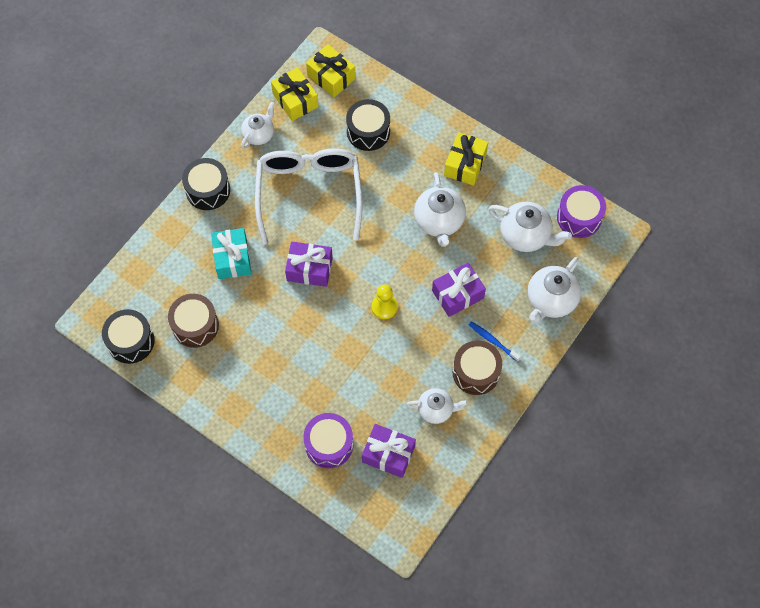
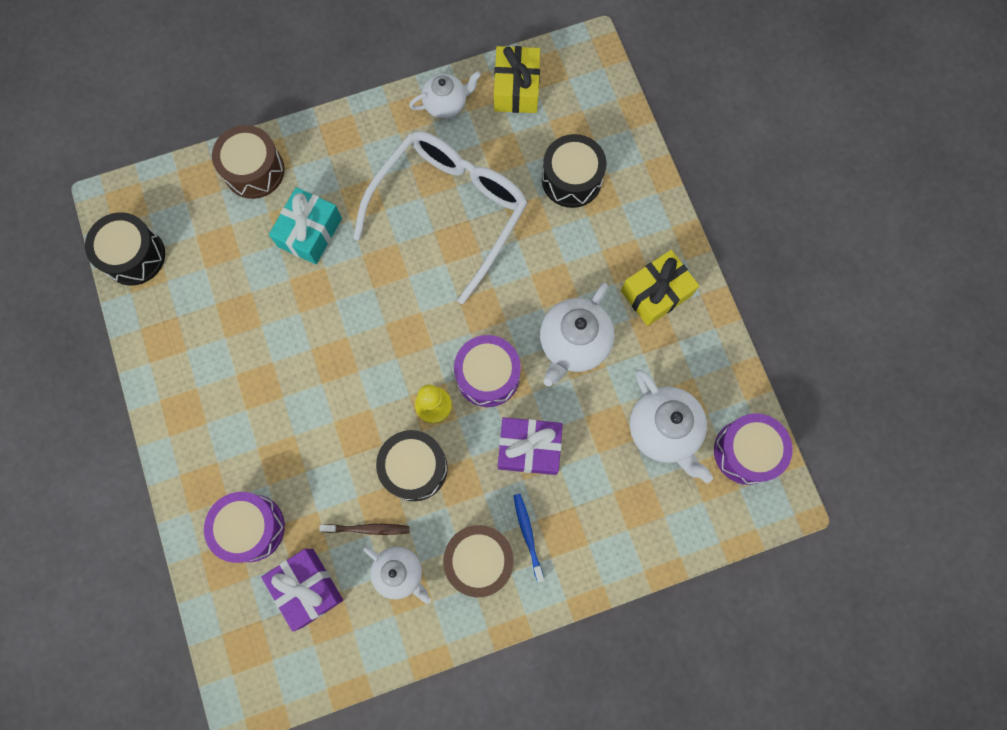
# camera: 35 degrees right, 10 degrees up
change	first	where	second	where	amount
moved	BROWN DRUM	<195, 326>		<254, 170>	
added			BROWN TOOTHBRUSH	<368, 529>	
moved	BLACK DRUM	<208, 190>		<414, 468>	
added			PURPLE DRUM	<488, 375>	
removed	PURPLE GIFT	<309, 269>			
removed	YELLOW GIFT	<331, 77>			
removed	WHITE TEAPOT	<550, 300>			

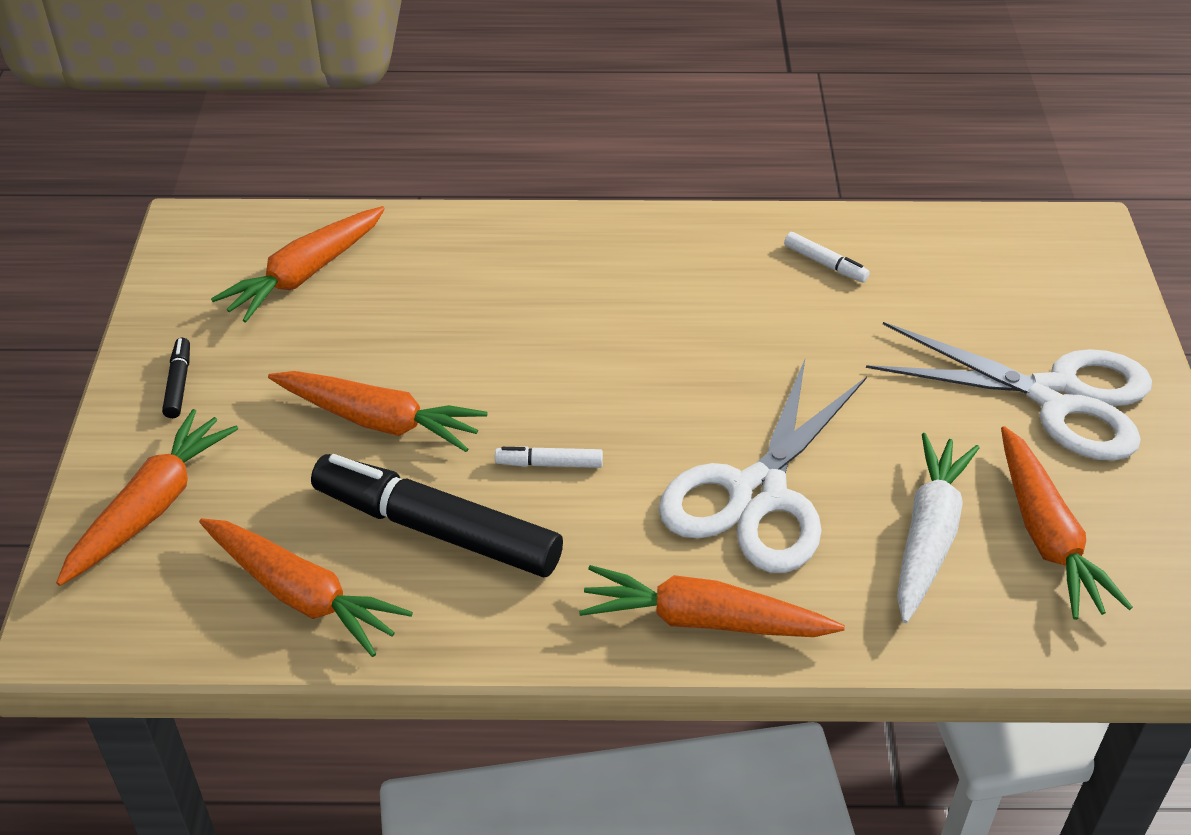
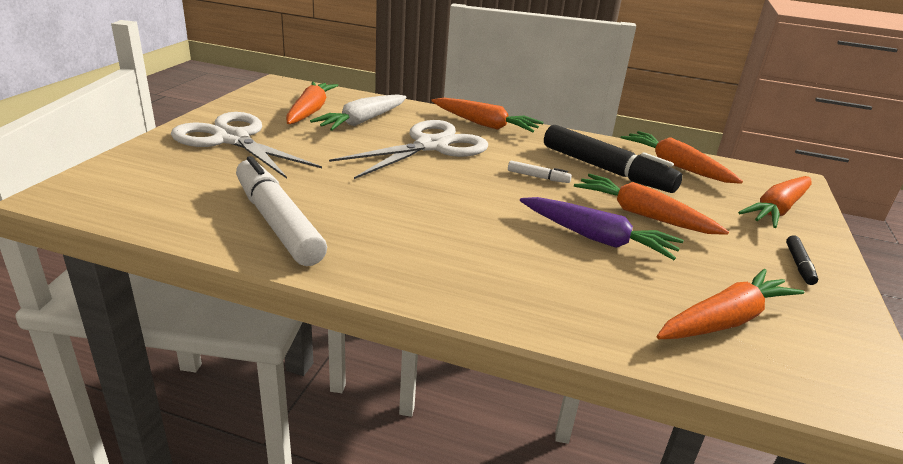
# camera: 165 degrees left, 15 degrees down
change	first	where	second	where	amount
resized	WHITE MARKER	<825, 264>		<277, 222>	x2.39
added			PURPLE CARROT	<597, 238>	

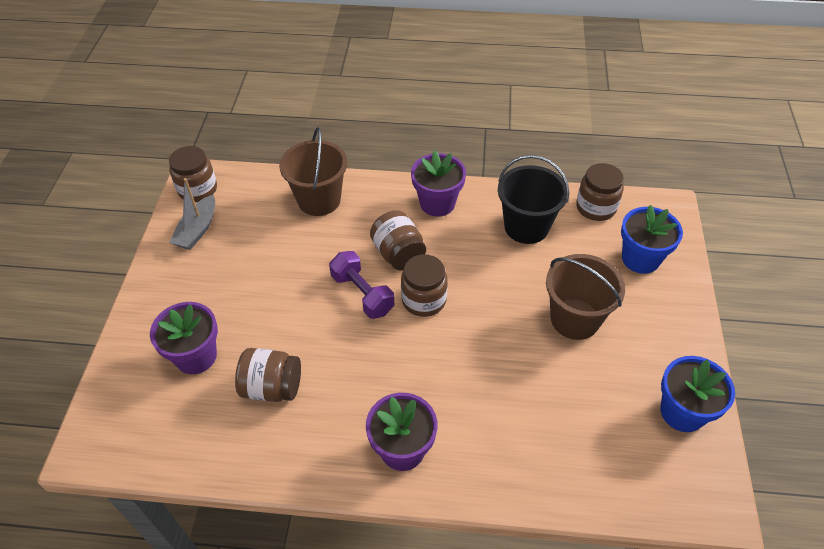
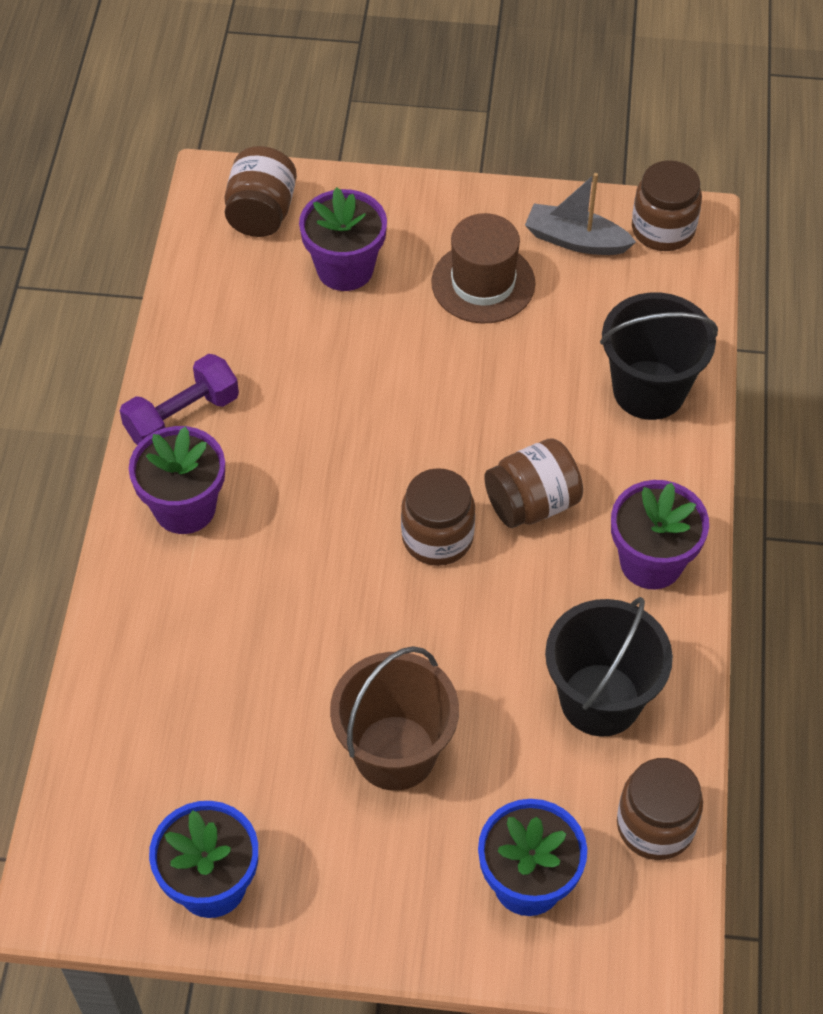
# camera: 90 degrees right, 5 degrees up
change	first	where	second	where	amount
moved	PURPLE DUMBBELL	<362, 294>		<182, 417>	
moved	BROWN JAR	<272, 387>		<261, 213>	
added			BROWN HAT	<483, 283>	
recoloured	BROWN BUCKET	<319, 200>	BLACK BUCKET	<649, 390>	

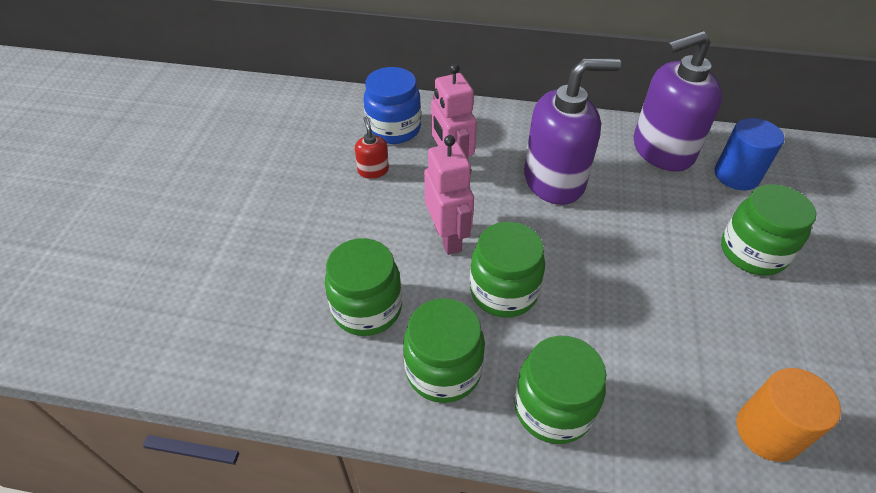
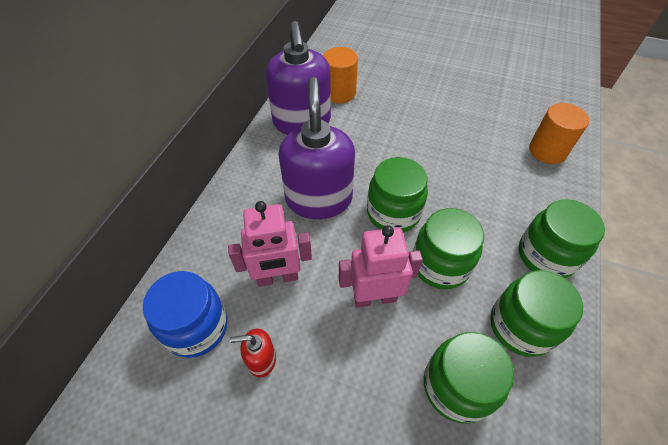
# camera: 80 degrees left, 5 degrees up
change	first	where	second	where	amount
recoloured	BLUE CYLINDER	<736, 175>	ORANGE CYLINDER	<339, 93>	
moved	GREEN JAR	<752, 252>		<393, 213>	

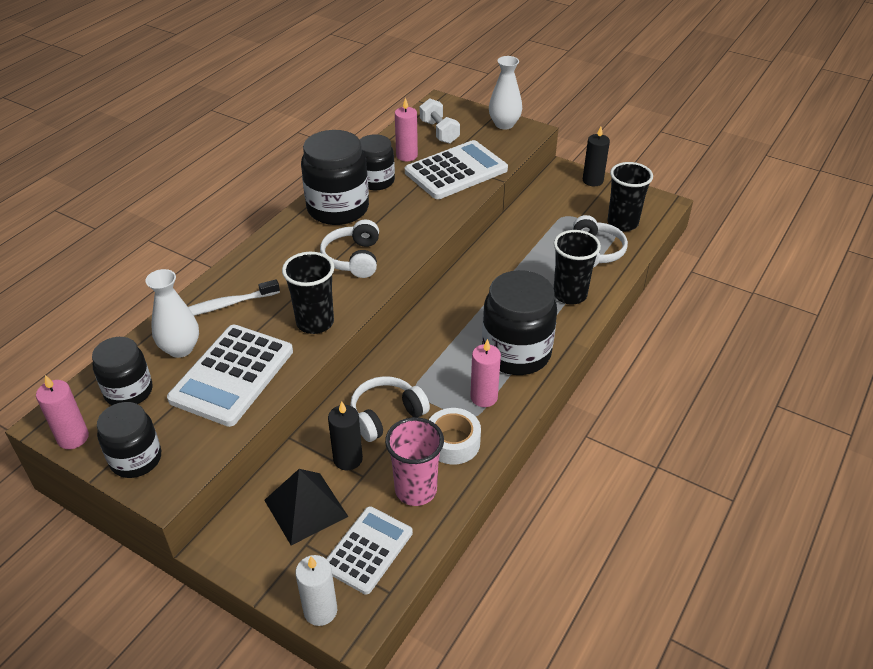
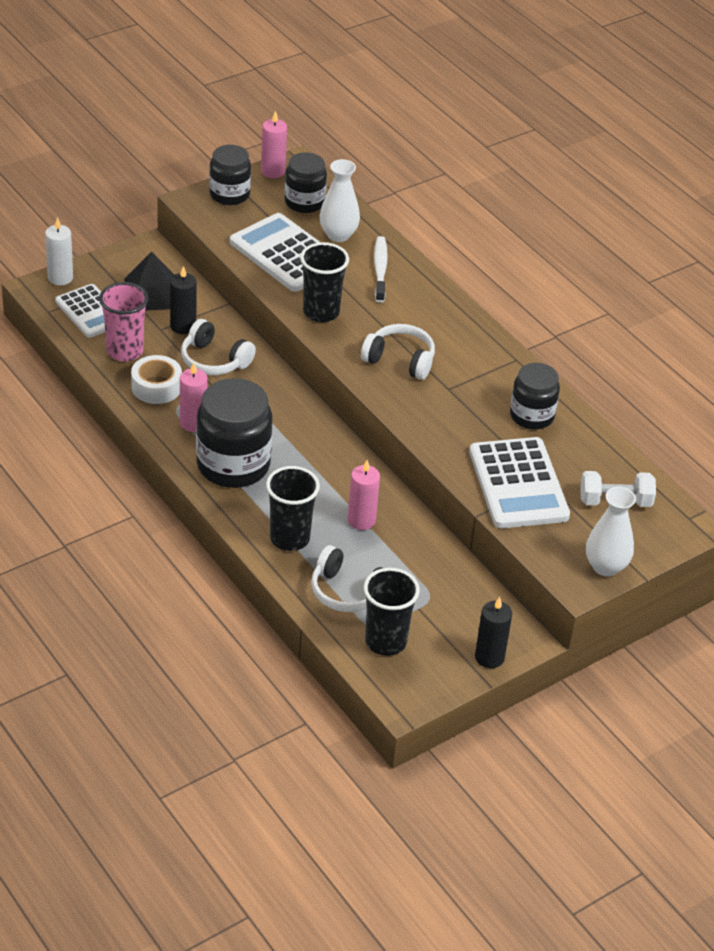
# camera: 110 degrees right, 0 degrees up
change	first	where	second	where	amount
turned	WHITE HEADPHONES	<386, 415>		<214, 360>	135 degrees clockwise
moved	PINK CANDLE	<407, 156>		<361, 520>	
removed	BLACK JAR	<338, 208>			

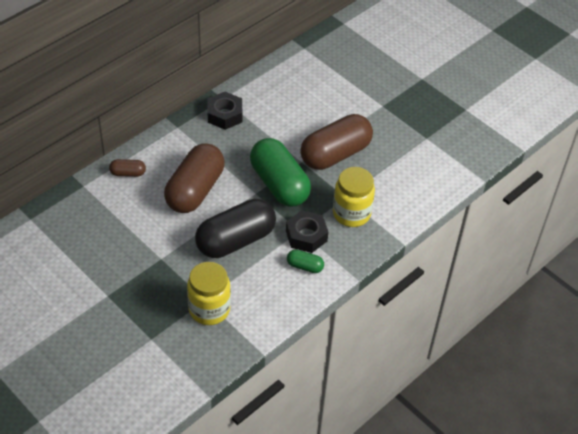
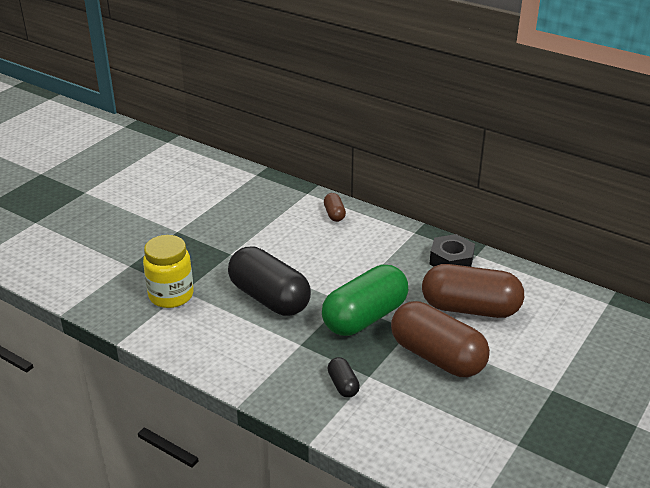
# camera: 80 degrees right, 15 degrees down
change	first	where	second	where	amount
replaced	YELLOW JAR	<351, 213>	BLACK CAPSULE	<343, 385>	
moved	BROWN CAPSULE	<195, 190>		<470, 308>	
removed	BLACK NUT	<306, 236>			
removed	GREEN CAPSULE	<305, 266>			

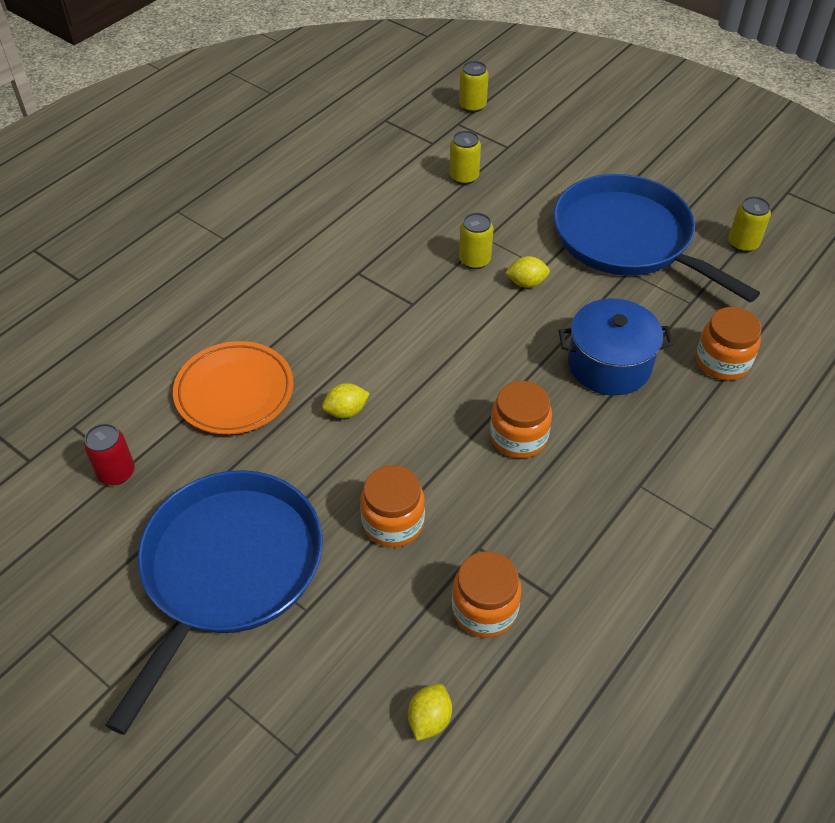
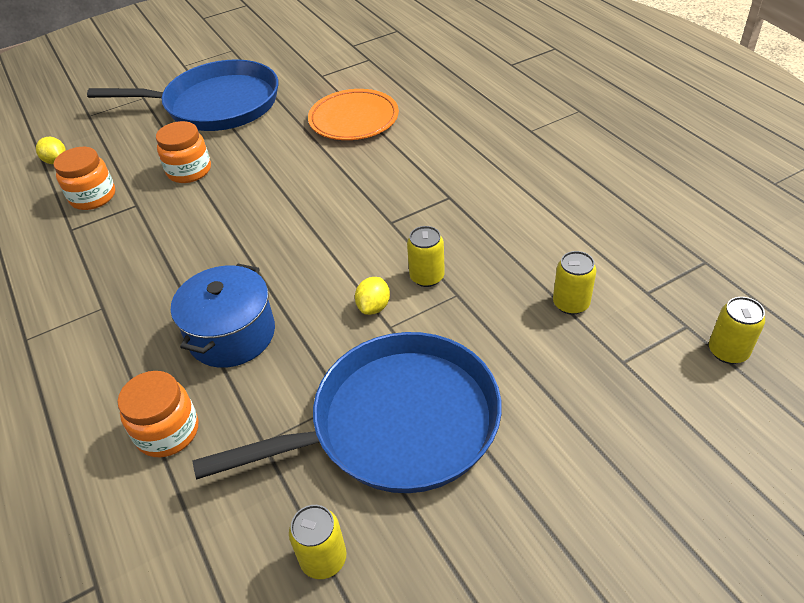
# camera: 115 degrees right, 5 degrees down
change	first	where	second	where	amount
turned	BLUE PAN	<228, 570>		<216, 104>	45 degrees counterclockwise
removed	RED CAN	<116, 472>			
removed	YELLOW LEMON	<346, 411>			
removed	ORANGE JAR	<518, 437>			

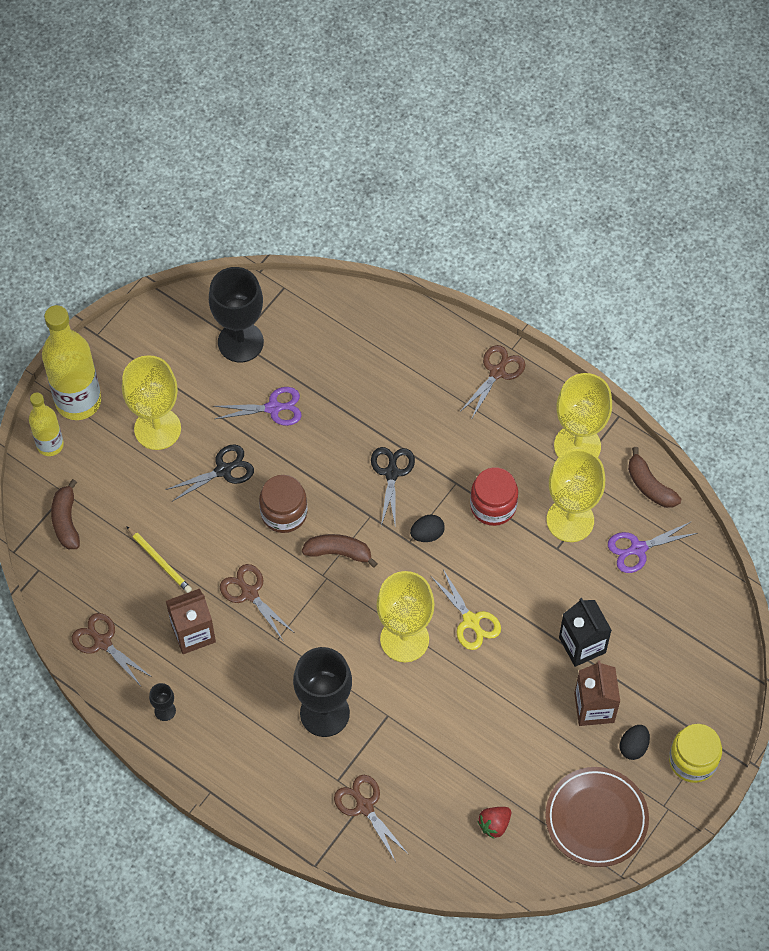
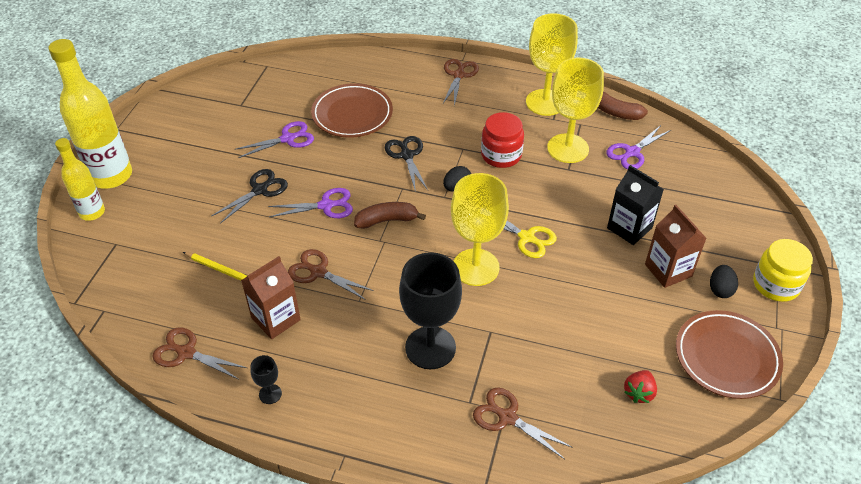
# camera: 20 degrees left, 15 degrees down
change	first	where	second	where	amount
replaced	BROWN JAR	<284, 513>	PURPLE SCISSORS	<326, 205>	
added			BROWN PLATE	<352, 114>	
removed	BROWN BANANA	<66, 521>			
removed	YELLOW GOBLET	<157, 429>			
removed	BLACK GOBLET	<240, 342>			

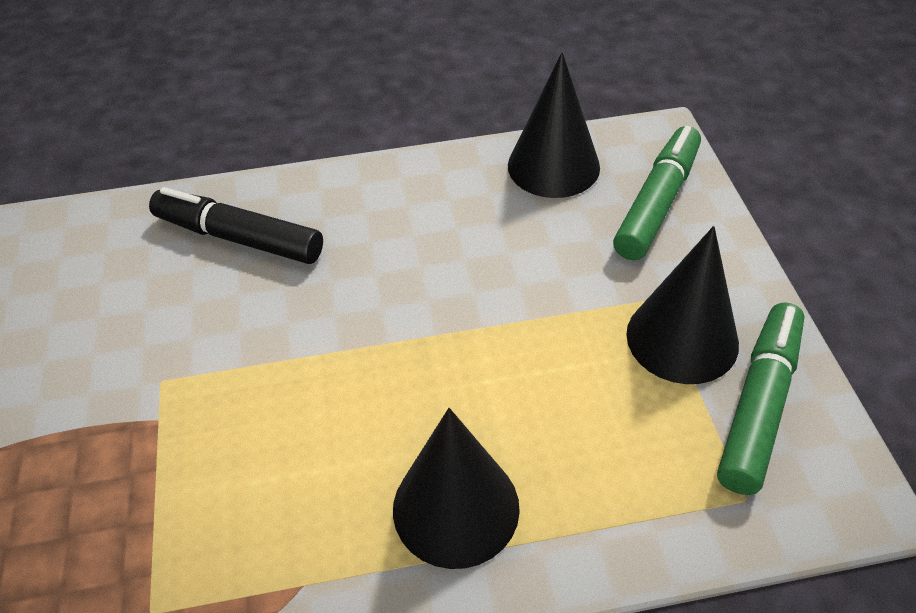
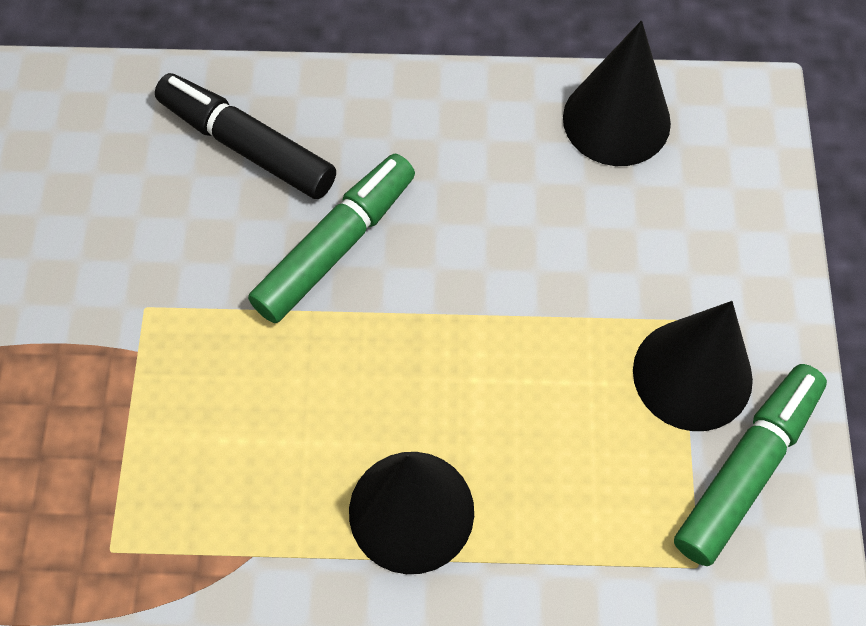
# camera: 10 degrees right, 15 degrees up
change	first	where	second	where	amount
moved	GREEN MARKER	<657, 203>		<335, 246>	

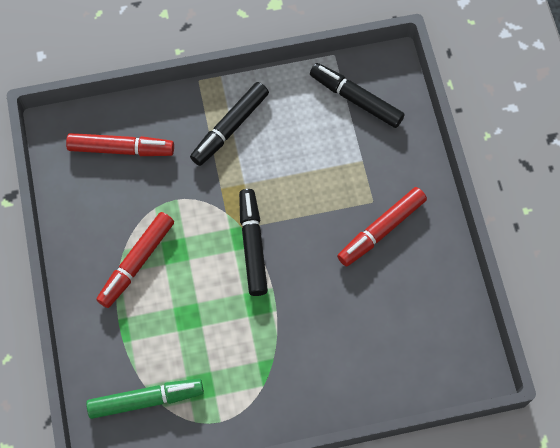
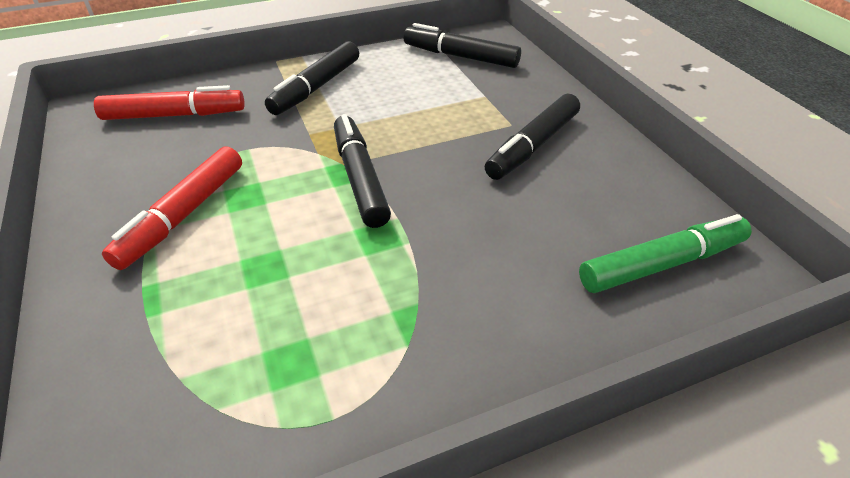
# camera: 10 degrees left, 25 degrees down
change	first	where	second	where	amount
recoloured	RED MARKER	<381, 230>	BLACK MARKER	<533, 146>	
moved	GREEN MARKER	<146, 400>		<662, 264>	

